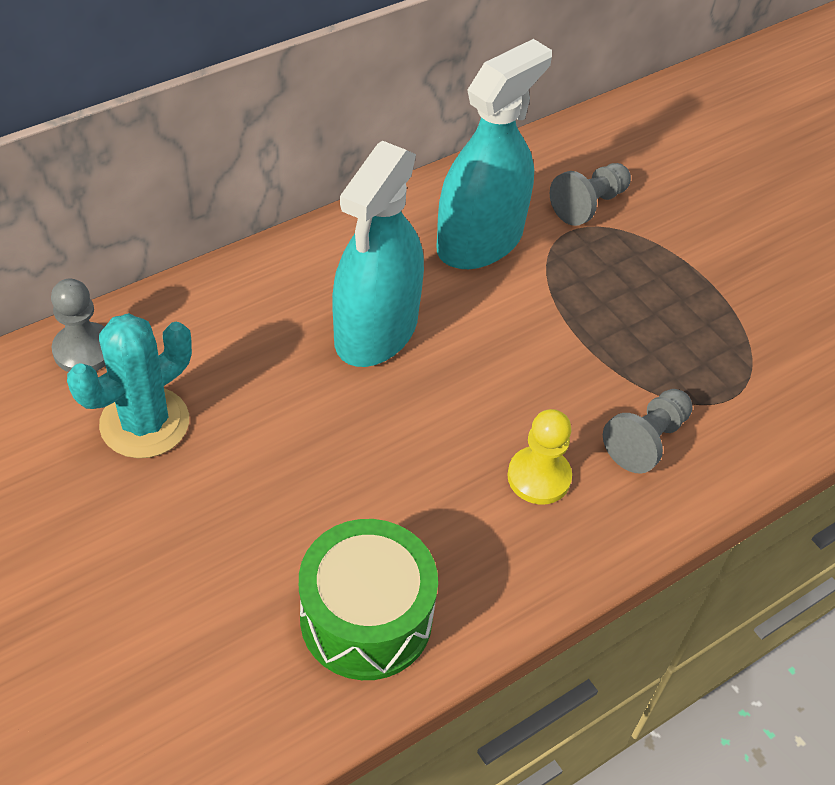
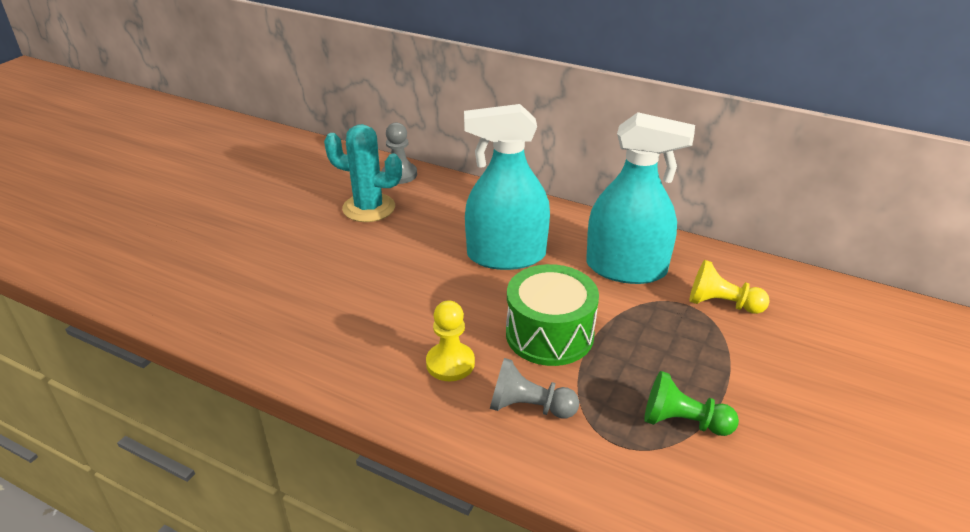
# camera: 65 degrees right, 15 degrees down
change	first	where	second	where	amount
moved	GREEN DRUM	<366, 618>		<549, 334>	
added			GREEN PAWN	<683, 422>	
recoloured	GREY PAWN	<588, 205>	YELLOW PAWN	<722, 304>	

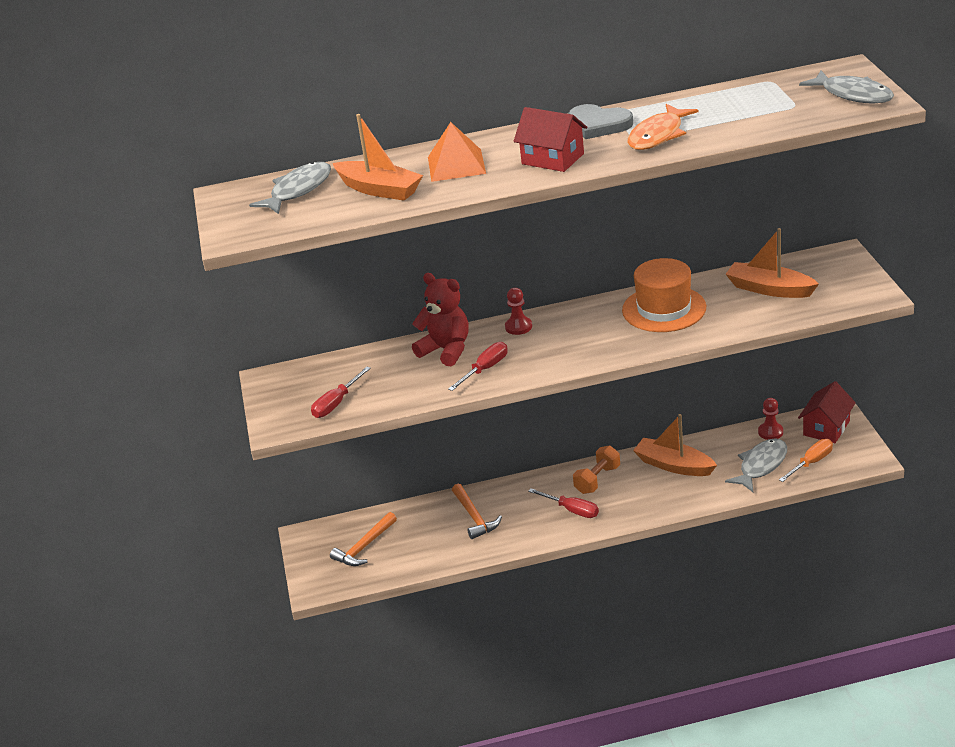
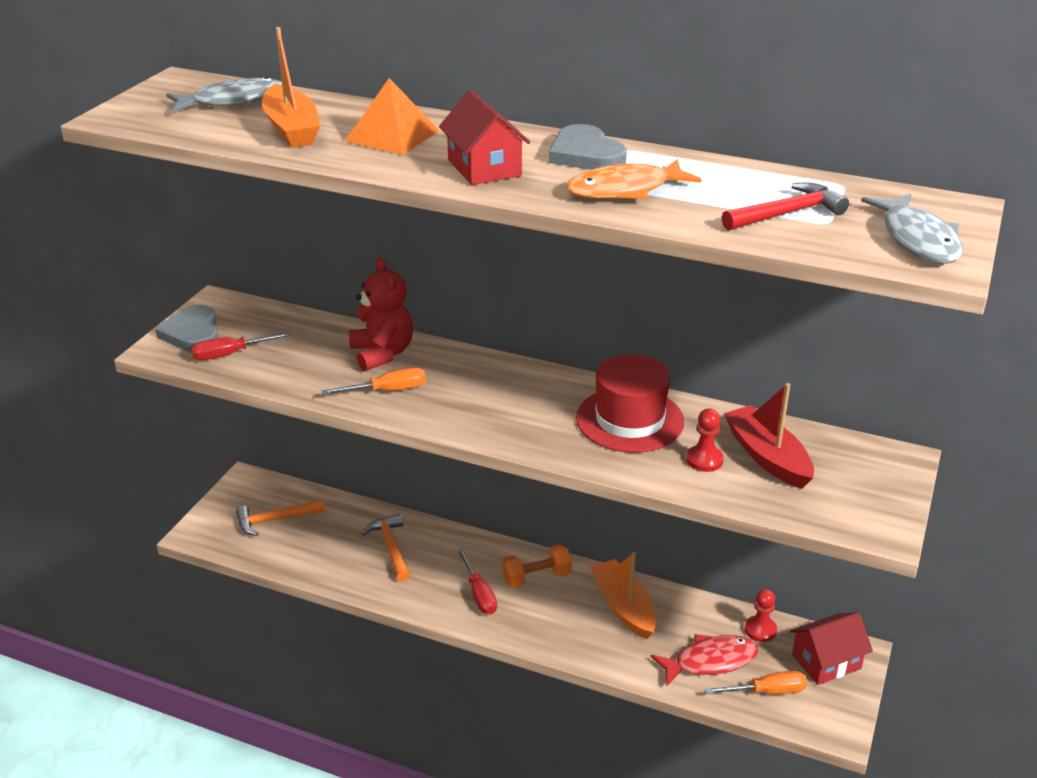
# camera: 30 degrees right, 0 degrees up
change	first	where	second	where	amount
added			GREY HEART	<192, 333>	
recoloured	RED SCREWDRIVER	<485, 369>	ORANGE SCREWDRIVER	<388, 390>	
turned	ORANGE HAMMER	<474, 517>		<391, 548>	150 degrees clockwise
recoloured	ORANGE HAT	<664, 309>	RED HAT	<630, 420>	
recoloured	GREY FISH	<761, 465>	RED FISH	<710, 661>	
moved	RED PAWN	<518, 327>		<704, 460>	
added			RED HAMMER	<787, 214>	
recoloured	ORANGE BOAT	<769, 289>	RED BOAT	<767, 457>	

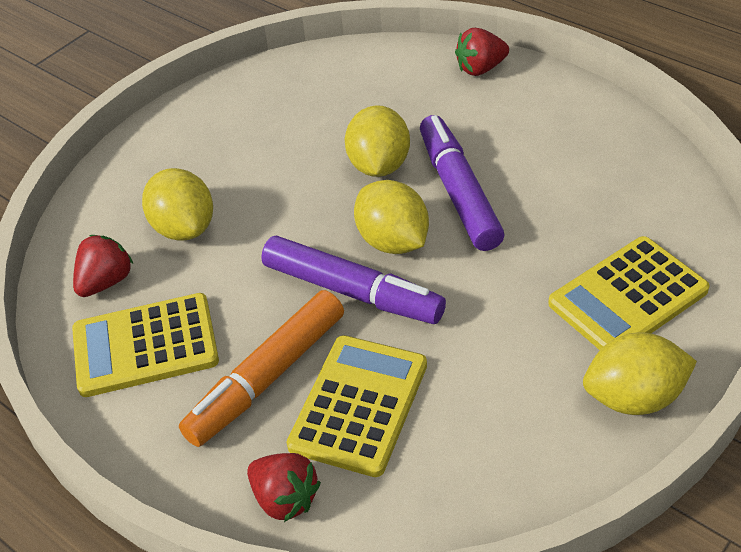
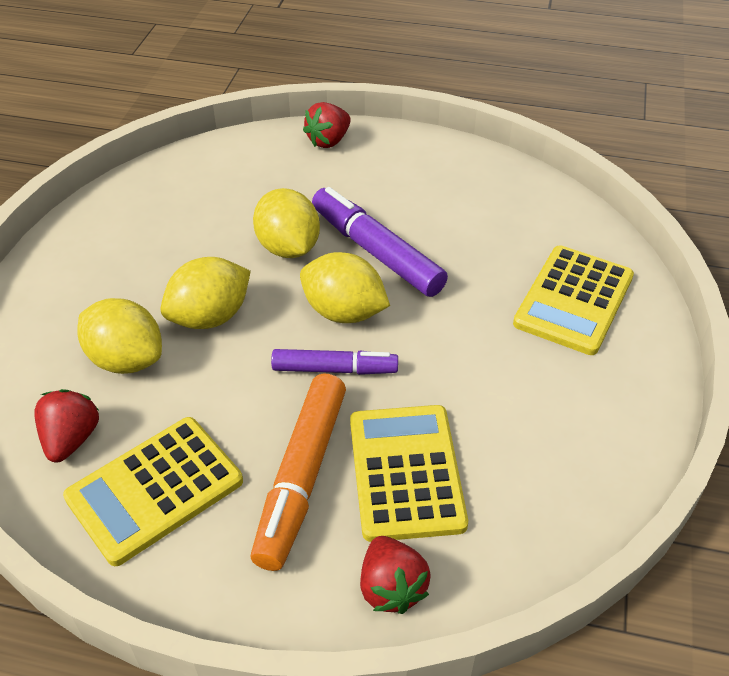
# camera: 30 degrees left, 0 degrees up
change	first	where	second	where	amount
moved	YELLOW LEMON	<634, 397>		<210, 317>	
resized	PURPLE MARKER	<352, 292>		<334, 369>	x0.64
turned	RED STRAWBERRY	<285, 499>		<391, 588>	60 degrees clockwise

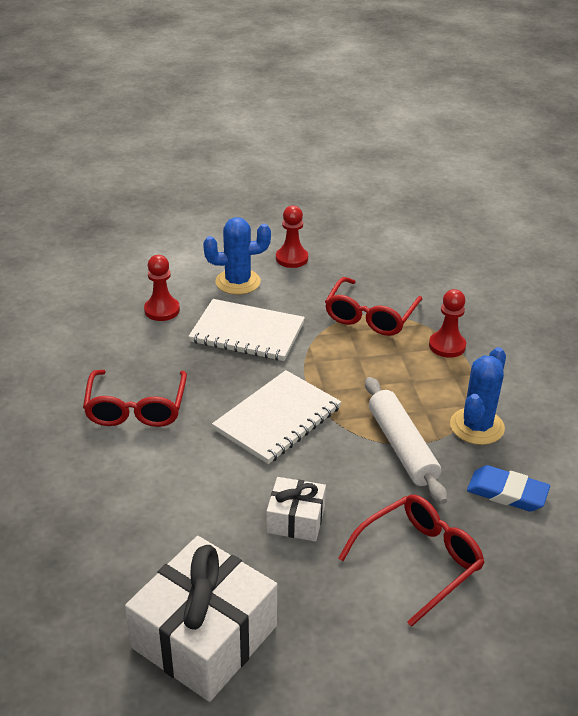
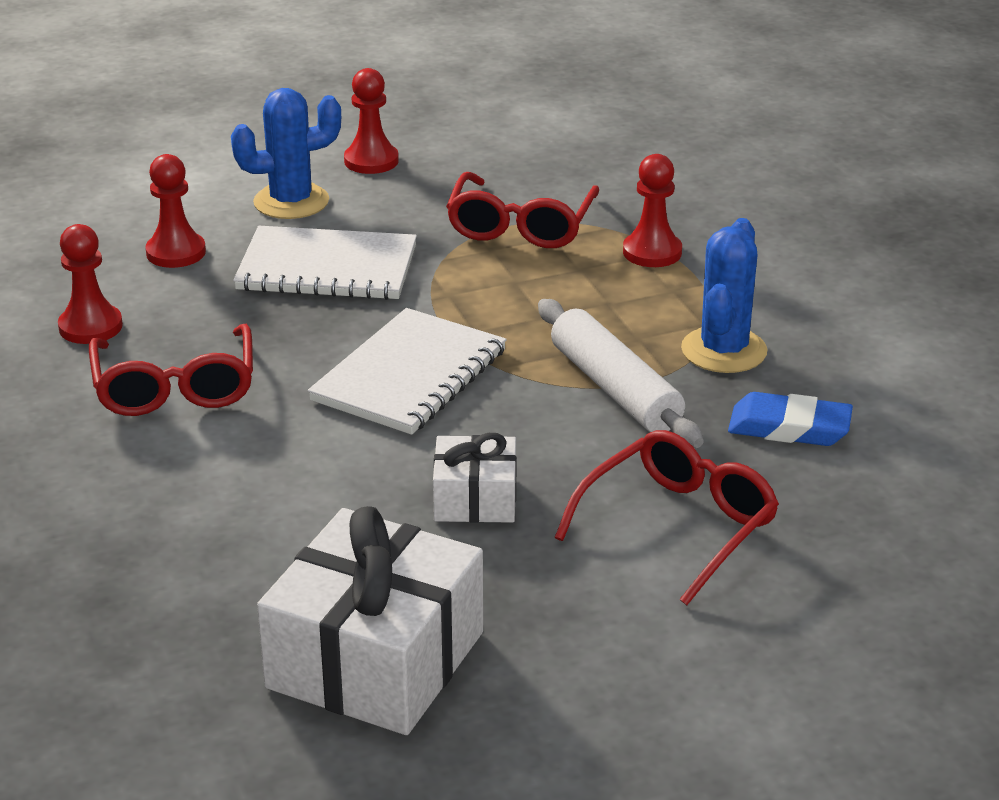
# camera: 10 degrees left, 5 degrees down
change	first	where	second	where	amount
added			RED PAWN	<90, 327>	

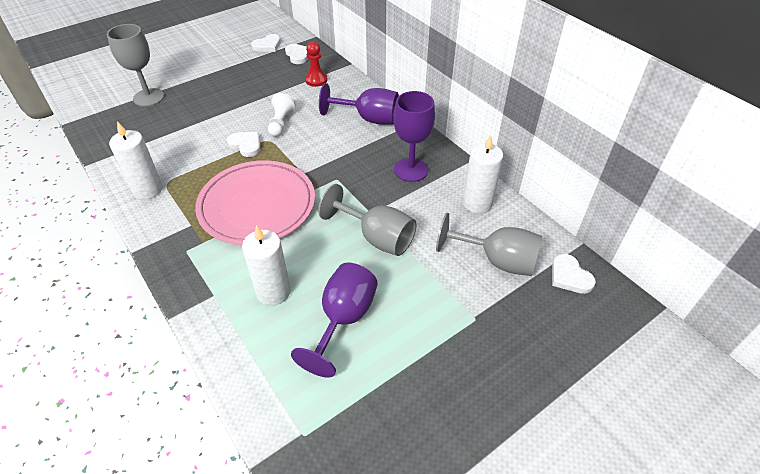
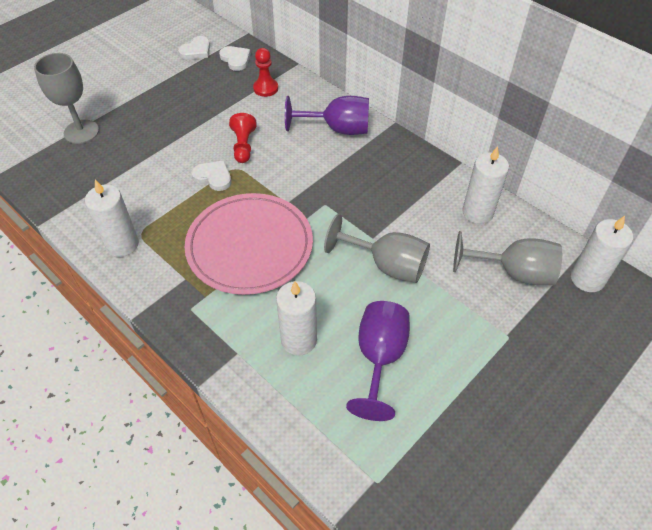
# camera: 10 degrees left, 5 degrees up
change	first	where	second	where	amount
recoloured	WHITE PAWN	<281, 123>	RED PAWN	<243, 146>	
replaced	WHITE HEART	<569, 276>	WHITE CANDLE	<587, 279>	
removed	PURPLE GOBLET	<411, 170>			

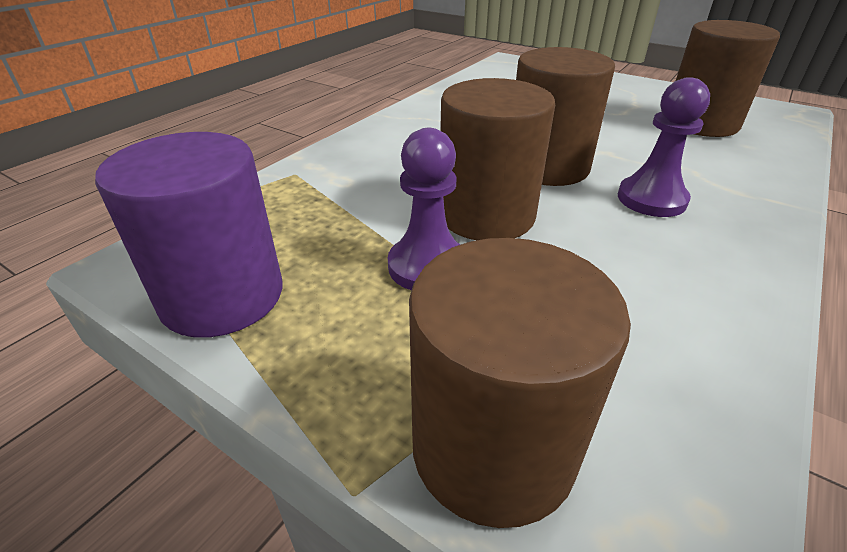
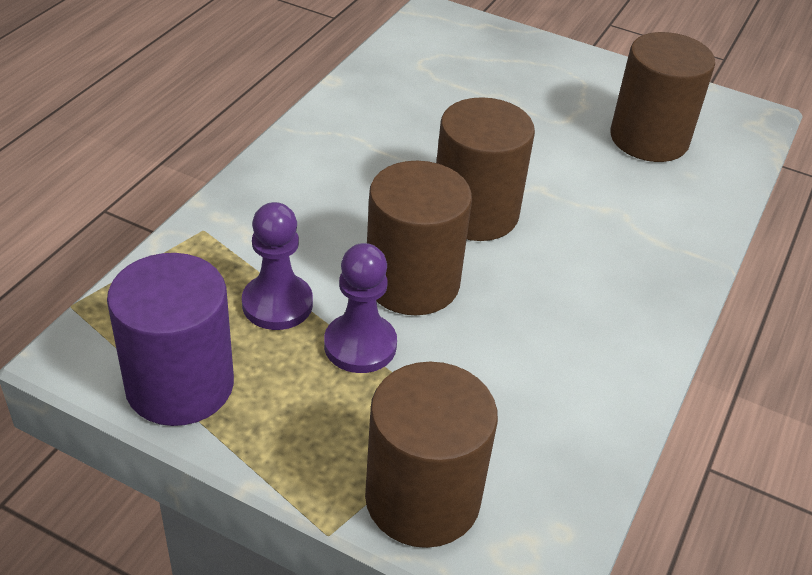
# camera: 10 degrees left, 5 degrees up
change	first	where	second	where	amount
moved	PURPLE PAWN	<651, 199>		<277, 304>	

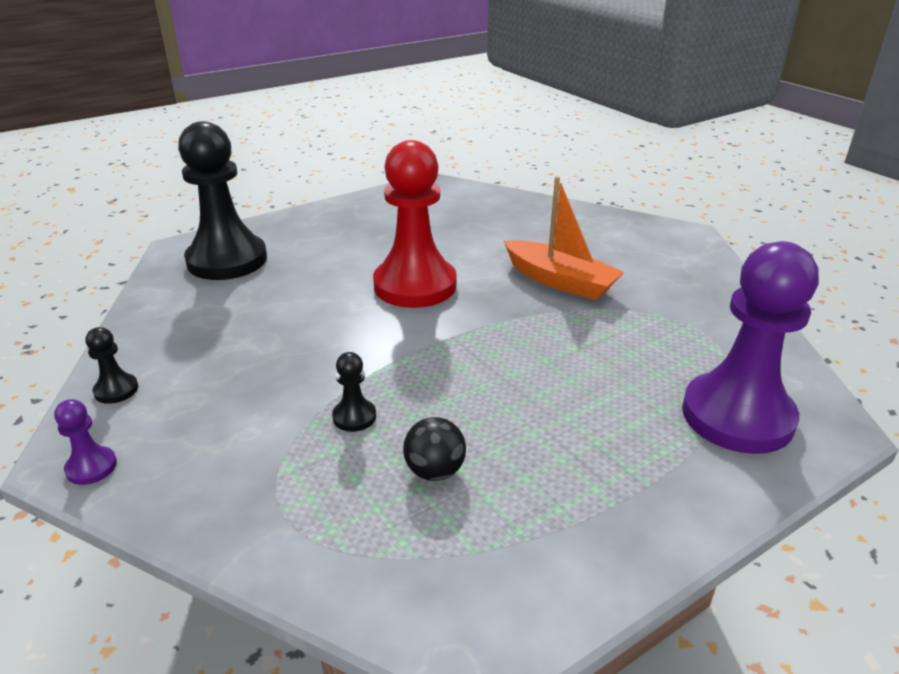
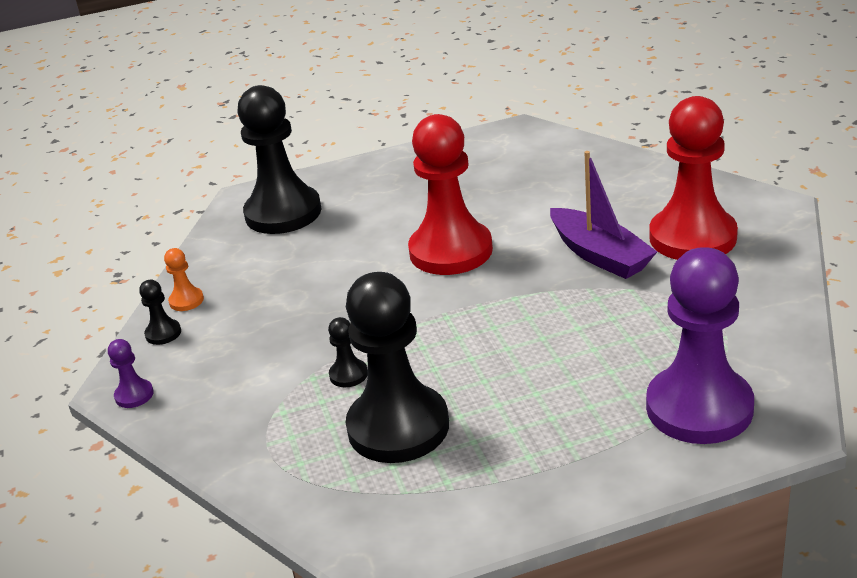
# camera: 20 degrees right, 0 degrees up
change	first	where	second	where	amount
added			ORANGE PAWN	<186, 301>	
replaced	BLACK BALL	<435, 471>	BLACK PAWN	<398, 427>	
recoloured	ORANGE BOAT	<560, 281>	PURPLE BOAT	<600, 255>	
added			RED PAWN	<692, 237>	

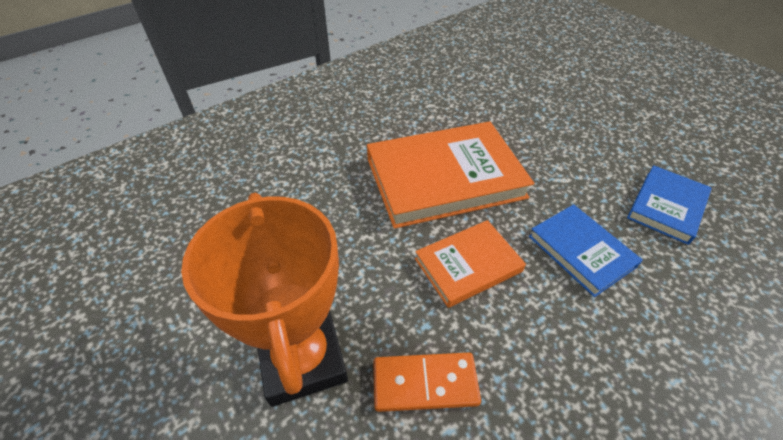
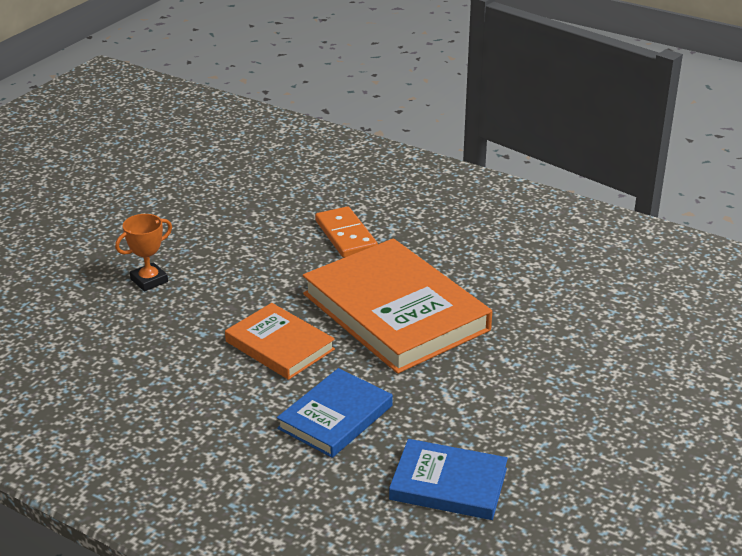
# camera: 70 degrees right, 15 degrees down
change	first	where	second	where	amount
resized	ORANGE TROPHY	<302, 358>		<149, 280>	x0.45
moved	ORANGE DOMINO	<425, 383>		<346, 235>	

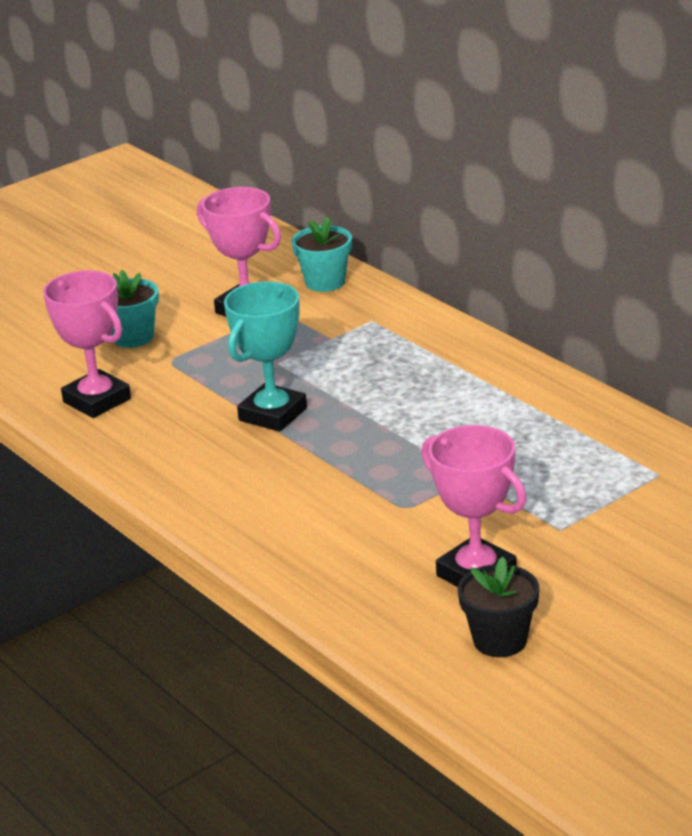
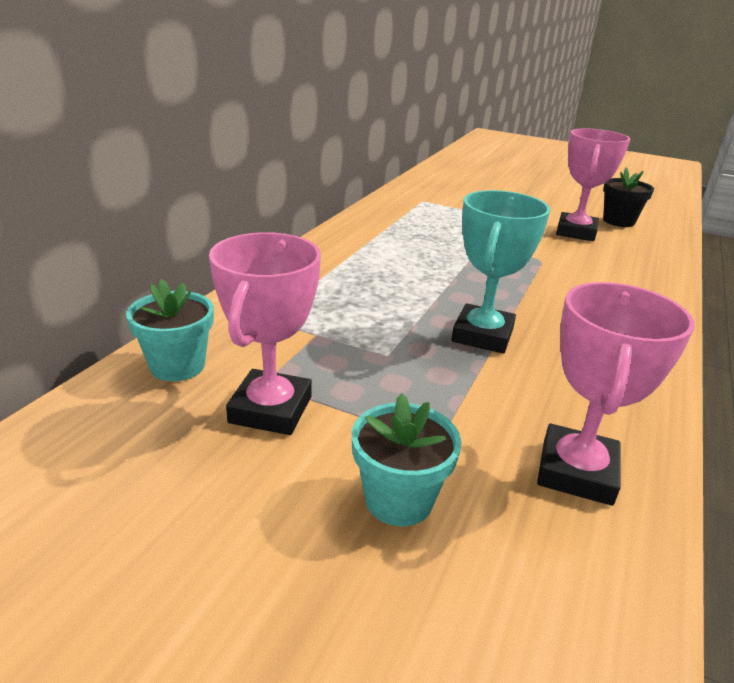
# camera: 120 degrees left, 0 degrees up
change	first	where	second	where	amount
turned	TURQUOISE TROPHY	<273, 414>		<482, 335>	75 degrees counterclockwise

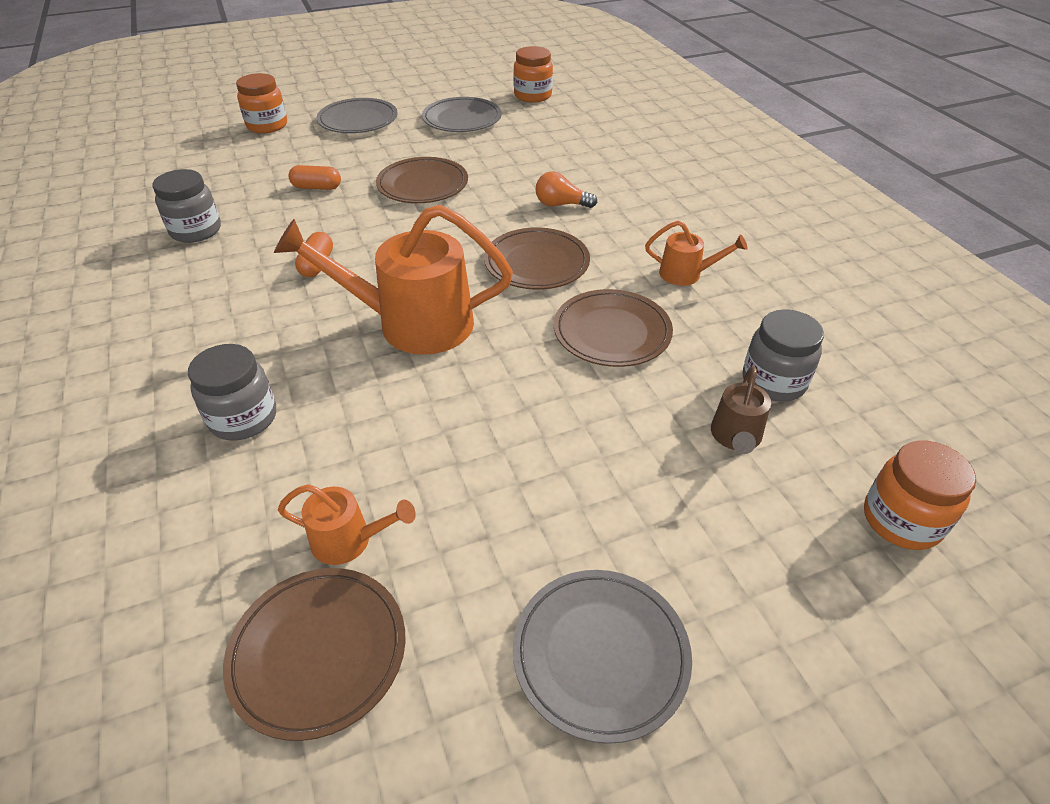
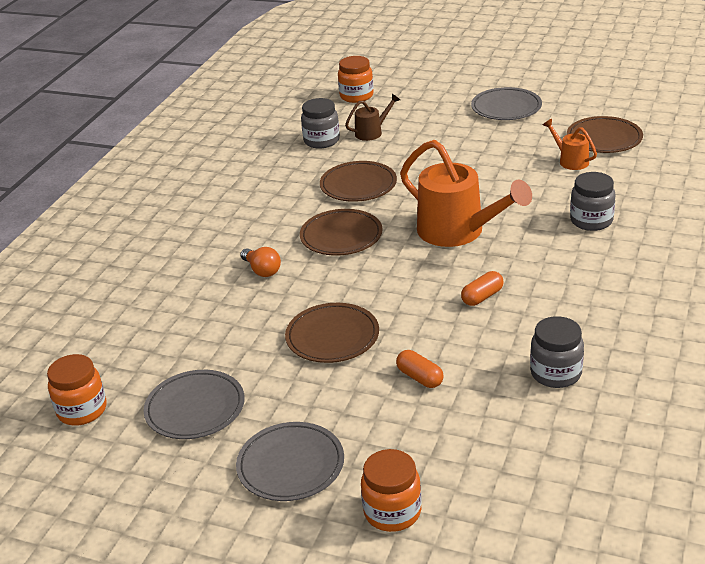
# camera: 135 degrees left, 10 degrees down
change	first	where	second	where	amount
removed	ORANGE WATERING CAN	<687, 274>			

